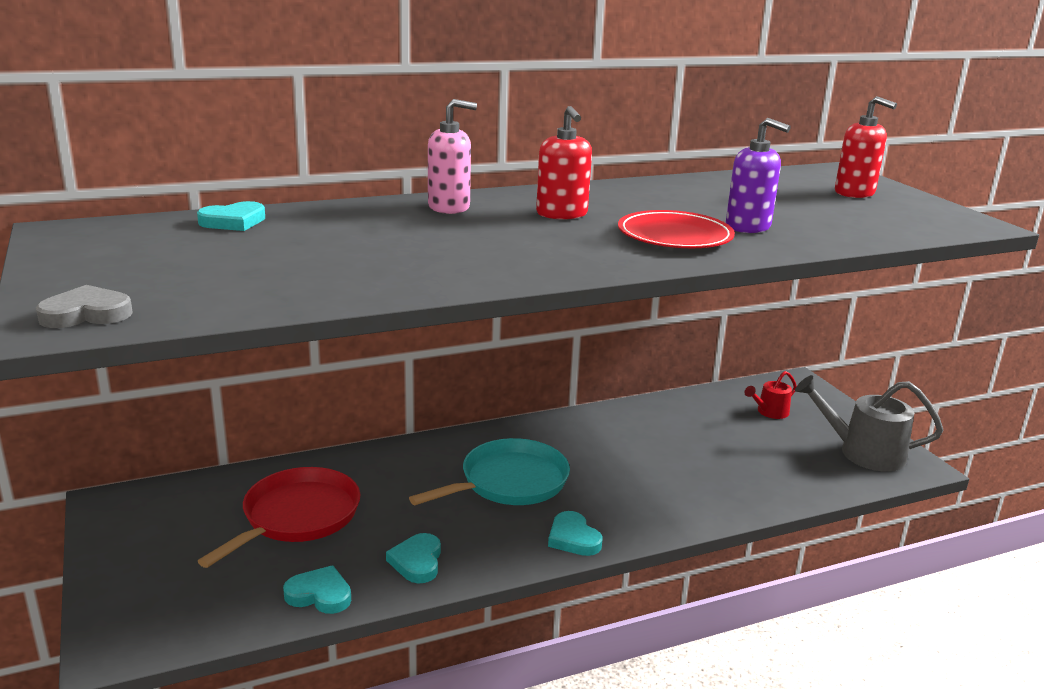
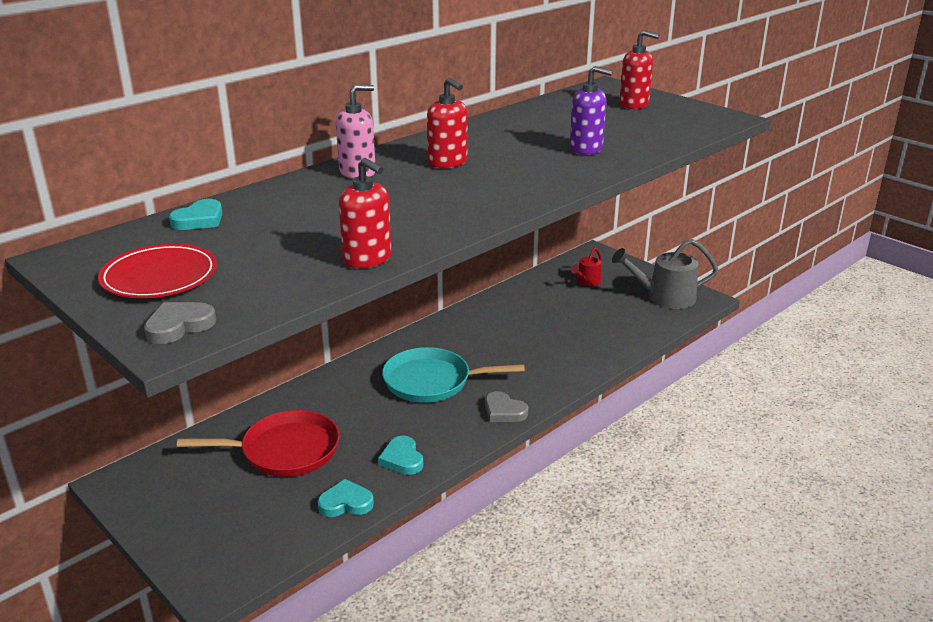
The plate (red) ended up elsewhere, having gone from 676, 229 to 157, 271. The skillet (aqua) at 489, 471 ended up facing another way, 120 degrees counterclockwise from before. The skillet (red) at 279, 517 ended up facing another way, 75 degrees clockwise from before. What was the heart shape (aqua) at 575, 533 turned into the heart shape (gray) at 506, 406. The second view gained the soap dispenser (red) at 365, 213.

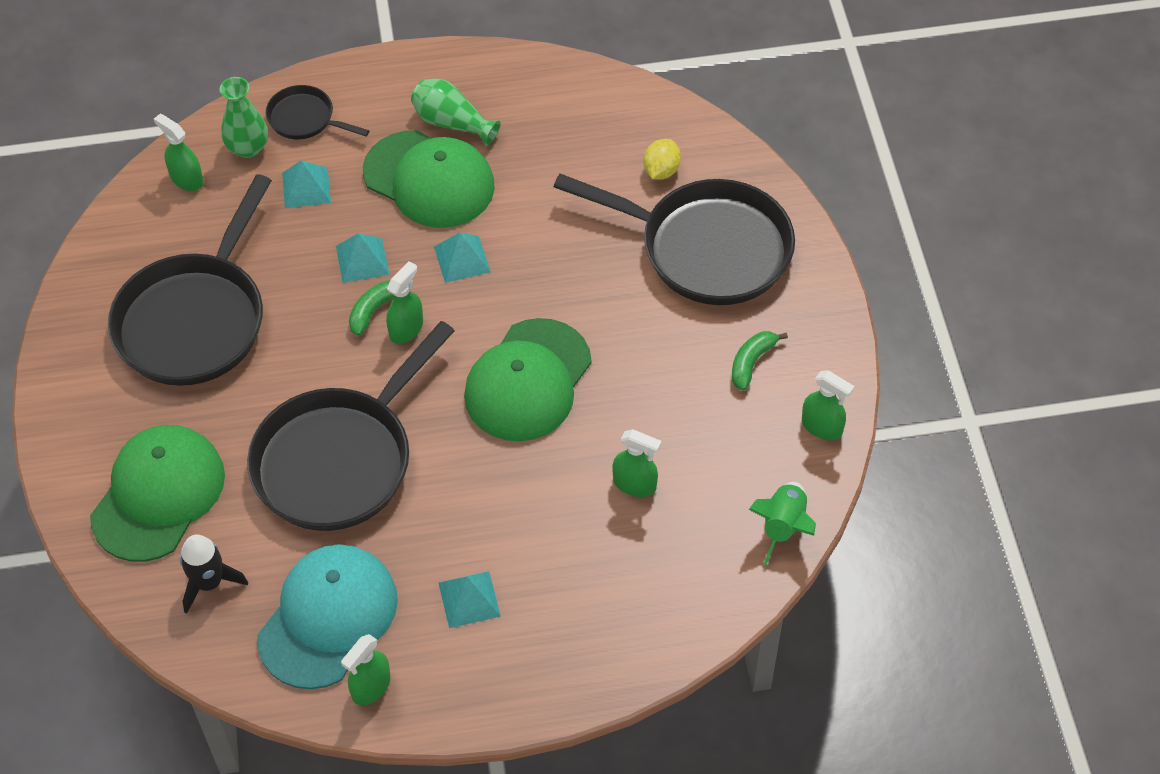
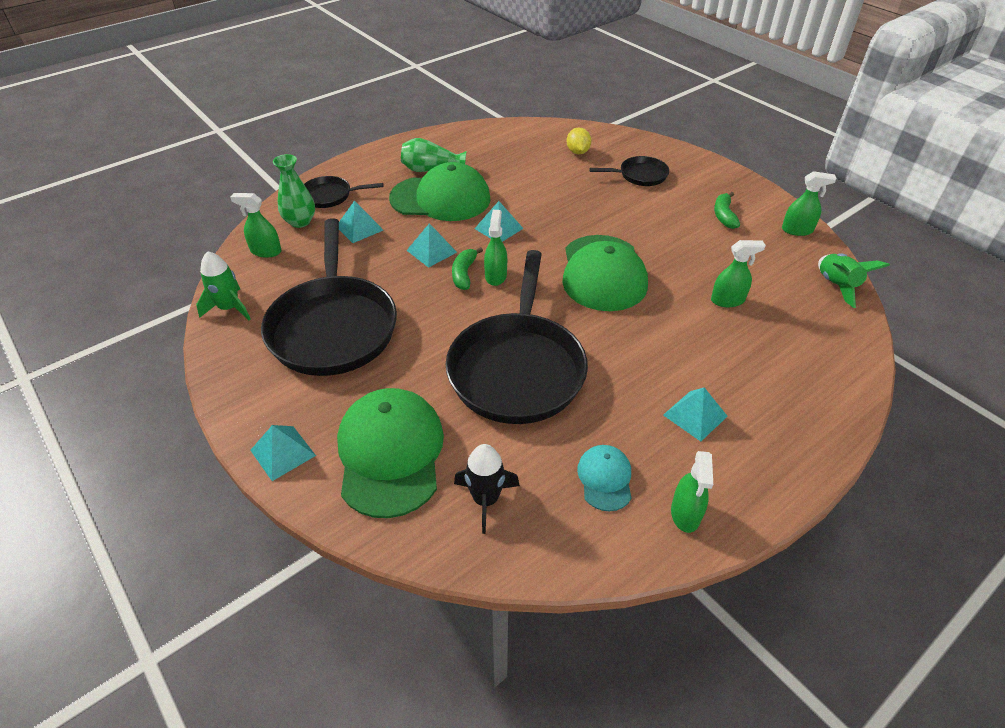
The size of the skillet (ebony) at 674, 239 changed by a factor of 0.47. The size of the baseball cap (aqua) at 327, 616 changed by a factor of 0.49. The second view gained the rocket (emerald) at 223, 285. The second view gained the pyramid shape (aqua) at 283, 453.

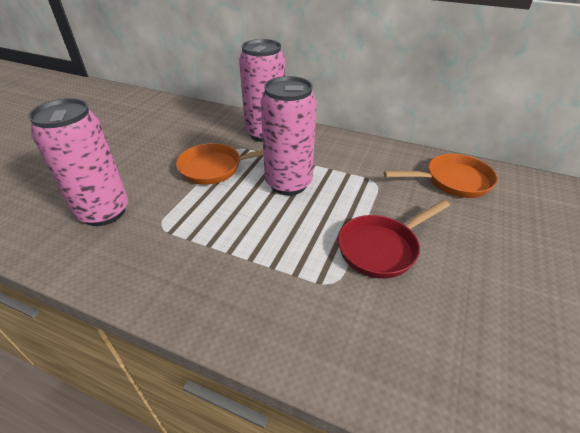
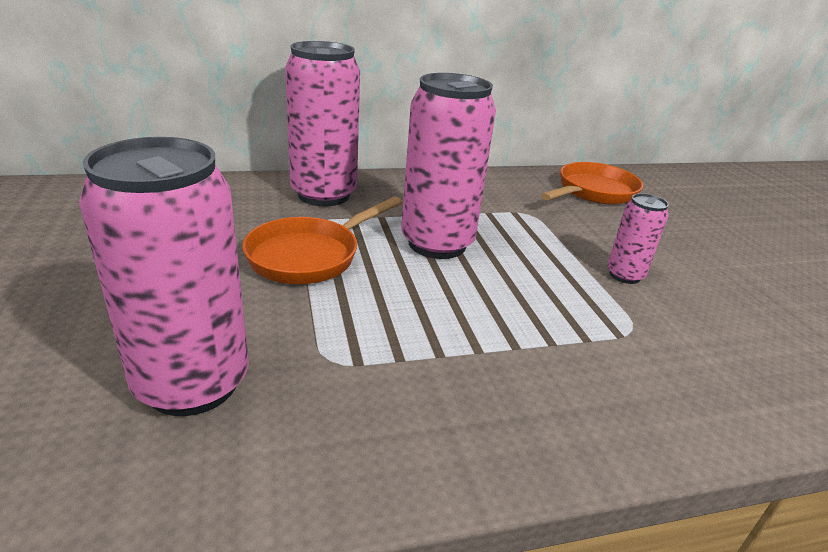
Where the skillet (red) stood at 394, 239, the soda can (rose-pink) came to stand at 638, 238.

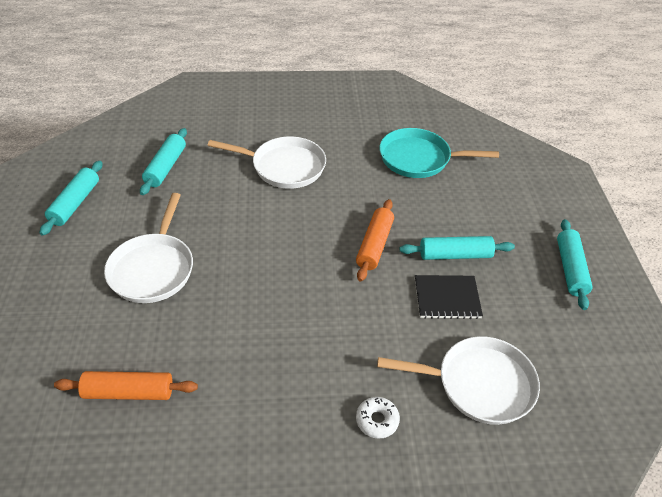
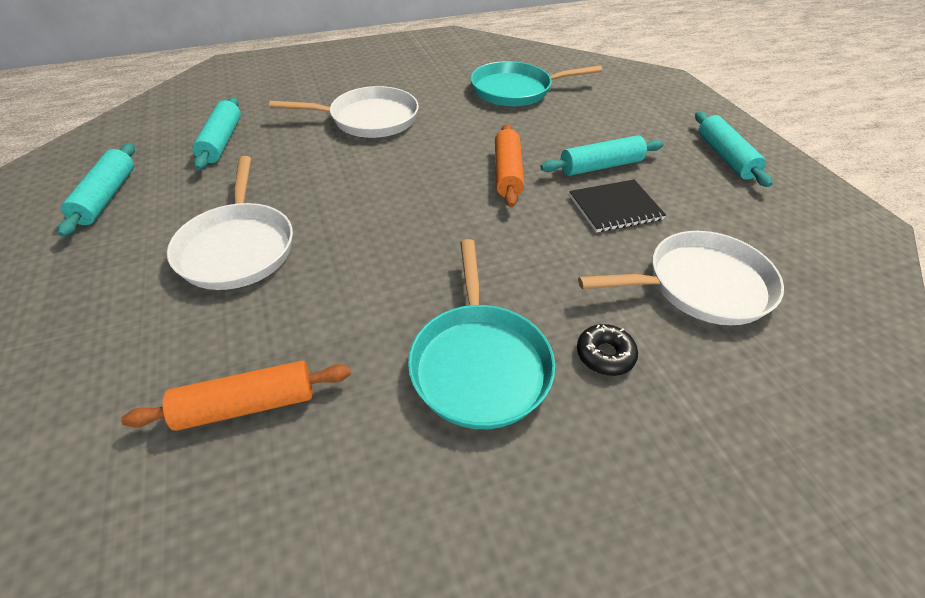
What was the doughnut (snow-white) at 378, 418 turned into the doughnut (ebony) at 607, 350. The second view gained the skillet (aqua) at 481, 334.

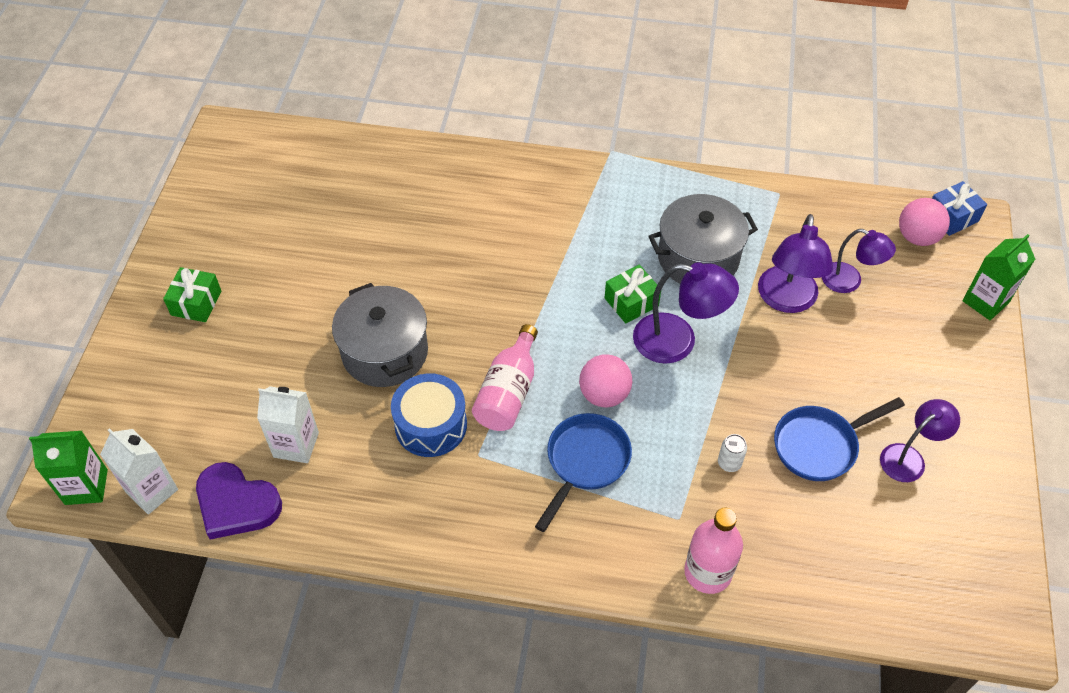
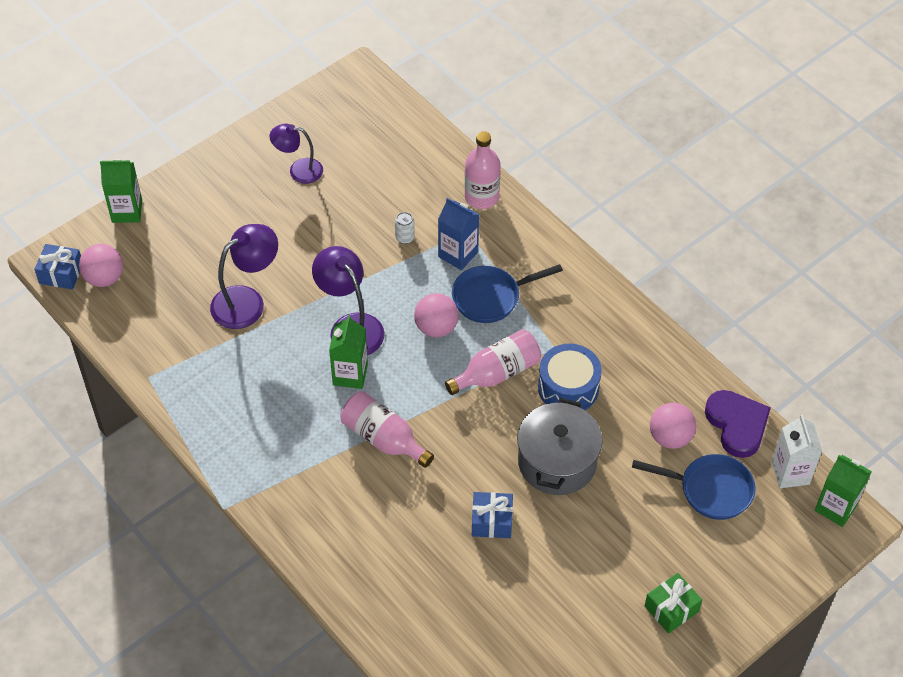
The second view lost the cooking pot (gray) at 703, 239. The second view lost the lamp (purple) at 859, 261. Where the gift (emerald) stood at 633, 294, the juice carton (emerald) came to stand at 348, 352. Where the juice carton (snow-white) stood at 288, 424, the sphere (rose-pink) came to stand at 673, 426. The skillet (royal blue) ended up elsewhere, having gone from 839, 439 to 694, 487. The second view gained the juice carton (royal blue) at 458, 234. The second view gained the drink bottle (rose-pink) at 387, 429. The second view gained the gift (royal blue) at 492, 515.

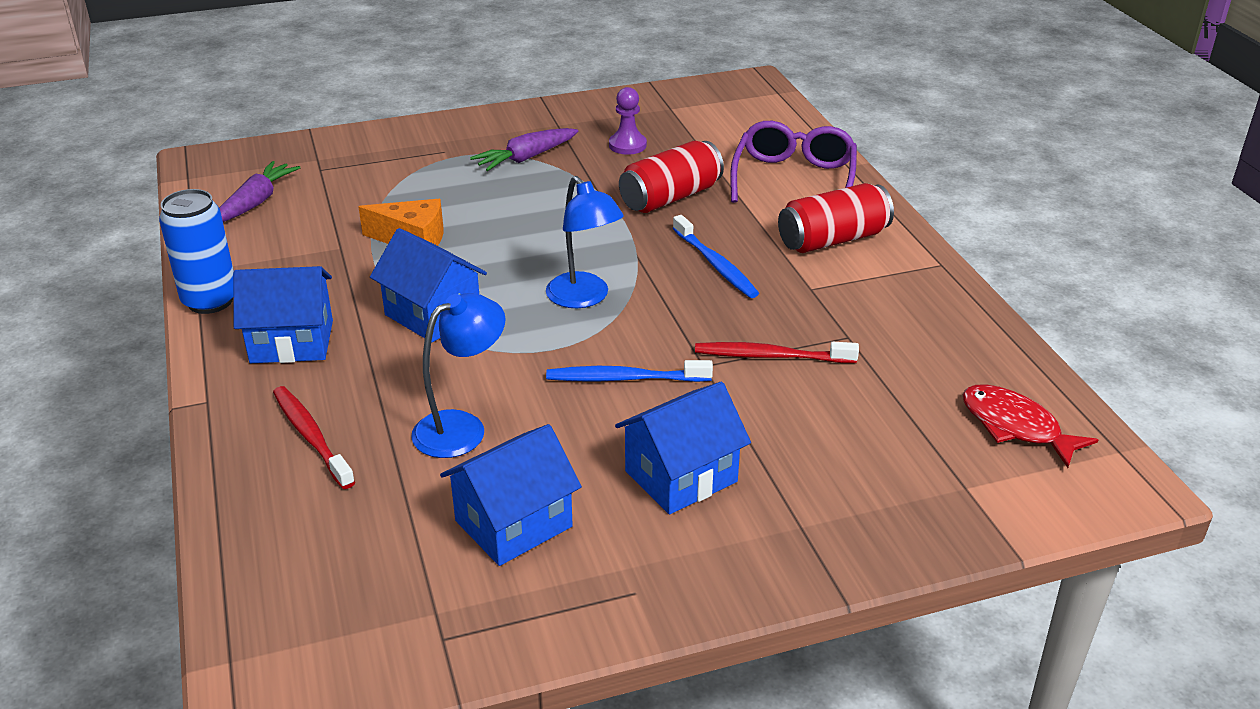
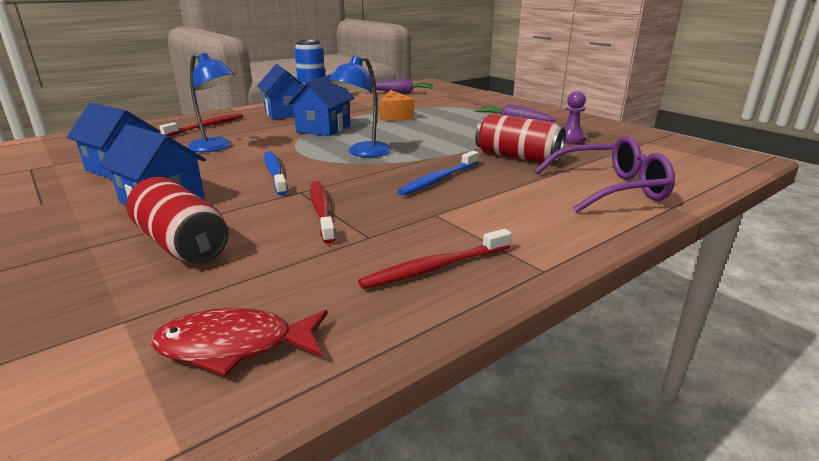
The soda can (red) ended up elsewhere, having gone from 836, 218 to 177, 220. The toy fish (red) at 1030, 426 ended up facing another way, 120 degrees counterclockwise from before. The second view gained the tooth brush (red) at 435, 259.

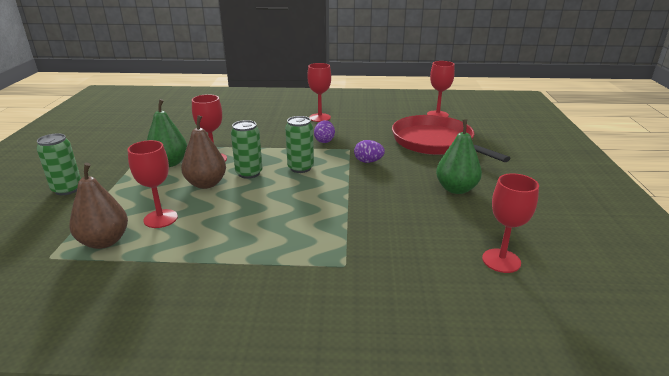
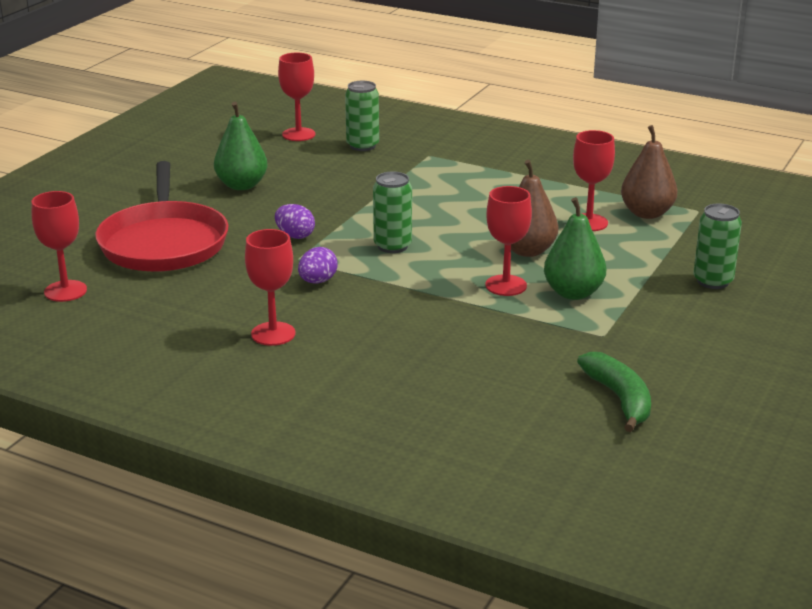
The soda can (emerald) ended up elsewhere, having gone from 247, 149 to 362, 116. The second view gained the banana fruit (emerald) at 614, 392.

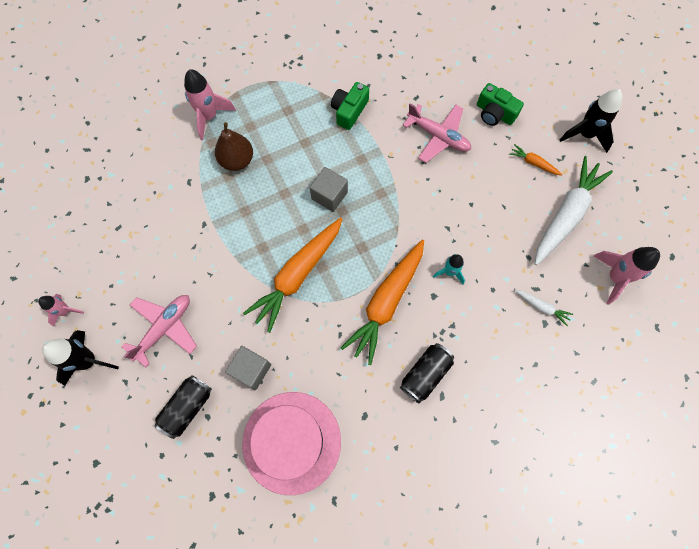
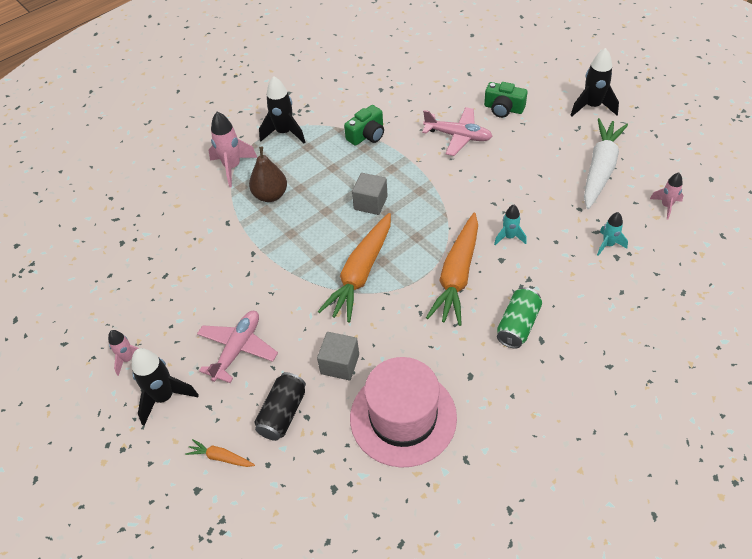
The photo camera (emerald) at 350, 106 ended up facing another way, 150 degrees counterclockwise from before. The carrot (bright orange) ended up elsewhere, having gone from 536, 159 to 220, 453. The size of the rocket (rose-pink) at 627, 276 changed by a factor of 0.60. Where the carrot (snow-white) stood at 543, 308, the rocket (aqua) came to stand at 612, 234. What was the soda can (ebony) at 427, 373 turned into the soda can (emerald) at 519, 318. The second view gained the rocket (ebony) at 282, 109.

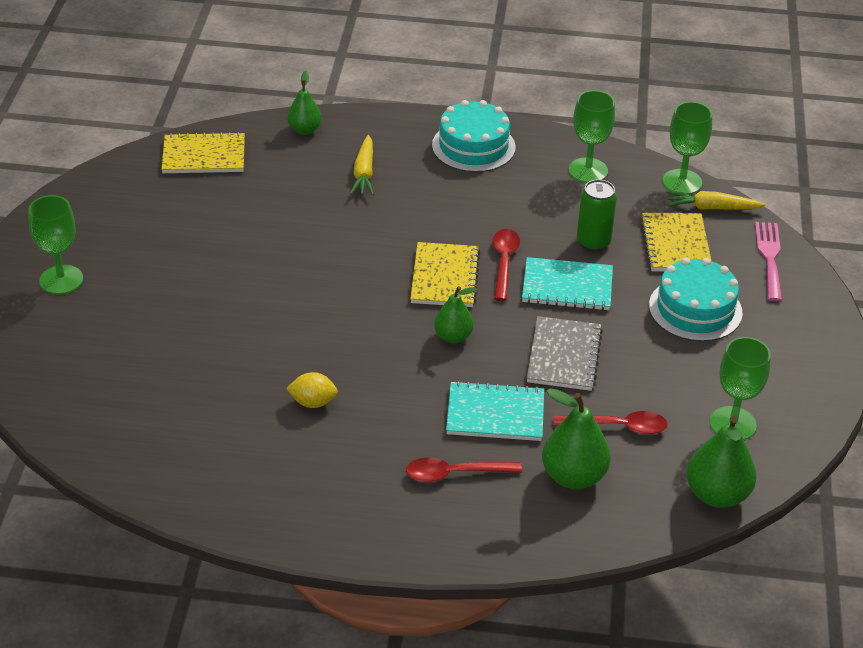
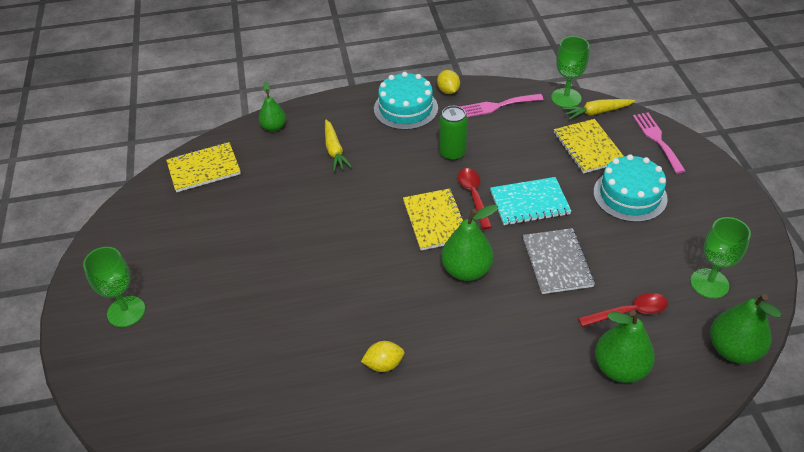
Where the goblet (emerald) stood at 592, 136, the dinner fork (rose-pink) came to stand at 502, 105. The soda can (emerald) ended up elsewhere, having gone from 597, 215 to 453, 133. The size of the toy pear (emerald) at 455, 314 changed by a factor of 1.59. The second view lost the exercise book (aqua) at 495, 411. The second view lost the tablespoon (red) at 464, 469. The second view gained the lemon (golden) at 448, 82.

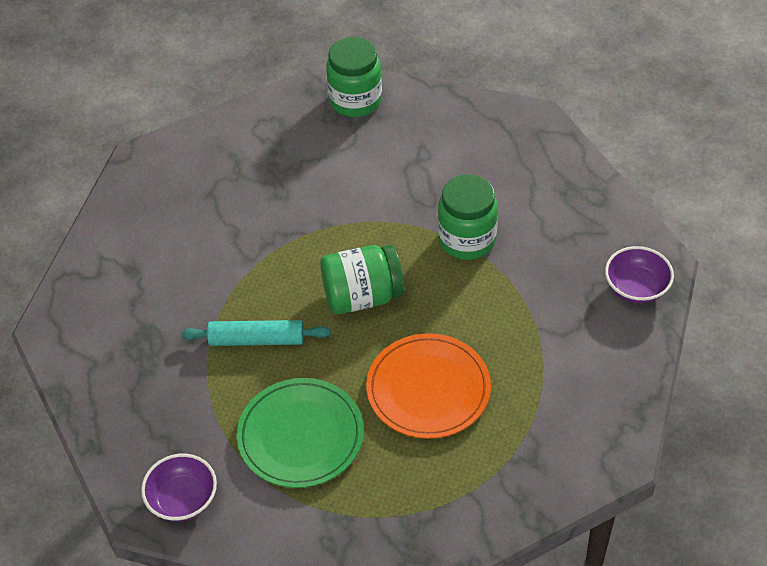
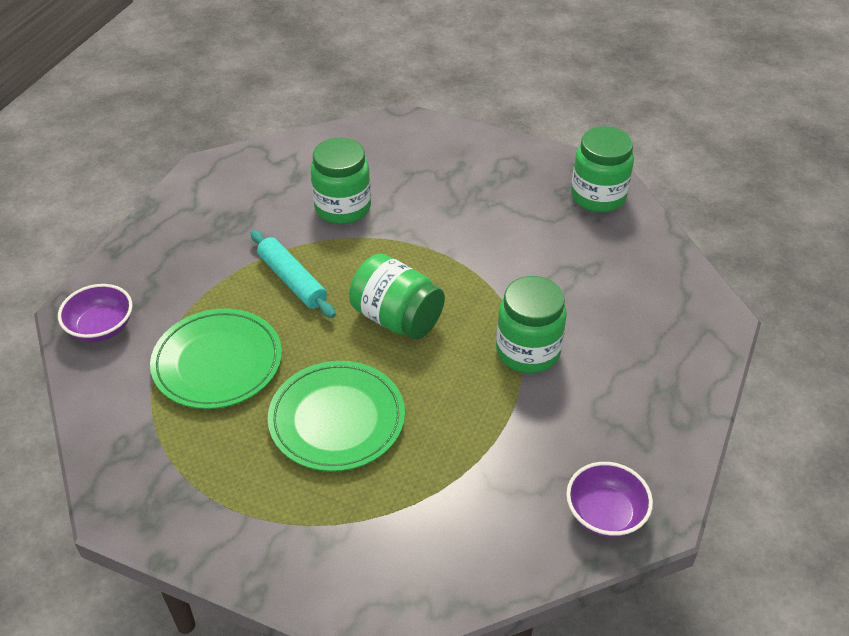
What was the plate (bright orange) at 428, 386 turned into the plate (emerald) at 336, 416. The second view gained the preserve jar (emerald) at 341, 181.

